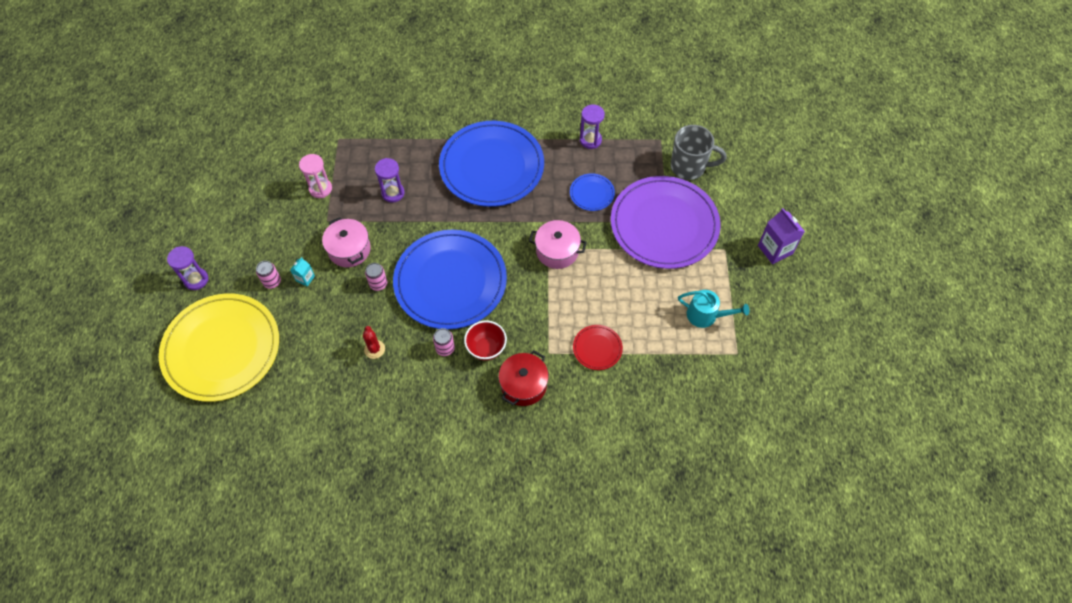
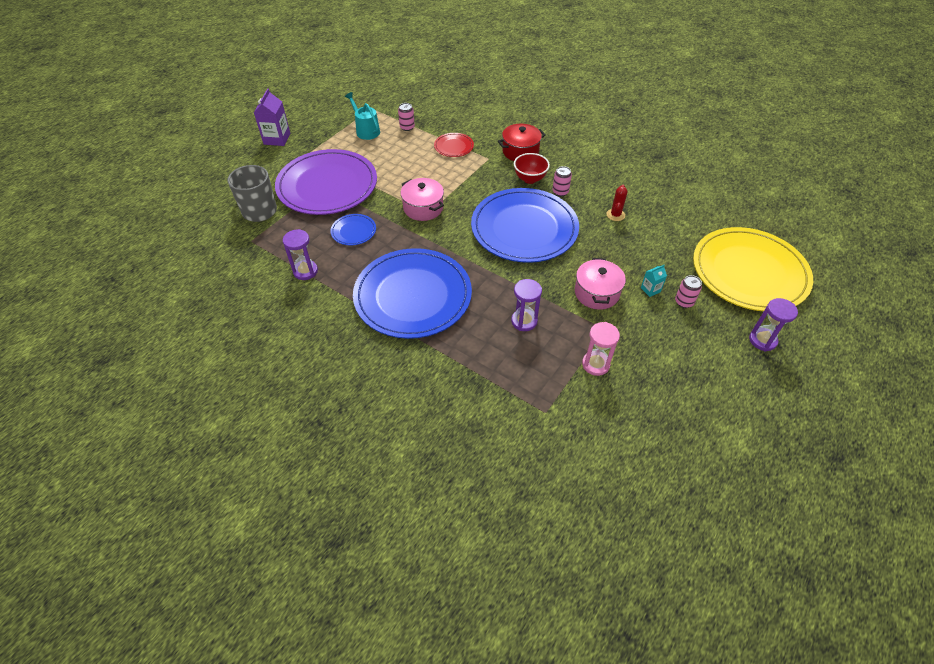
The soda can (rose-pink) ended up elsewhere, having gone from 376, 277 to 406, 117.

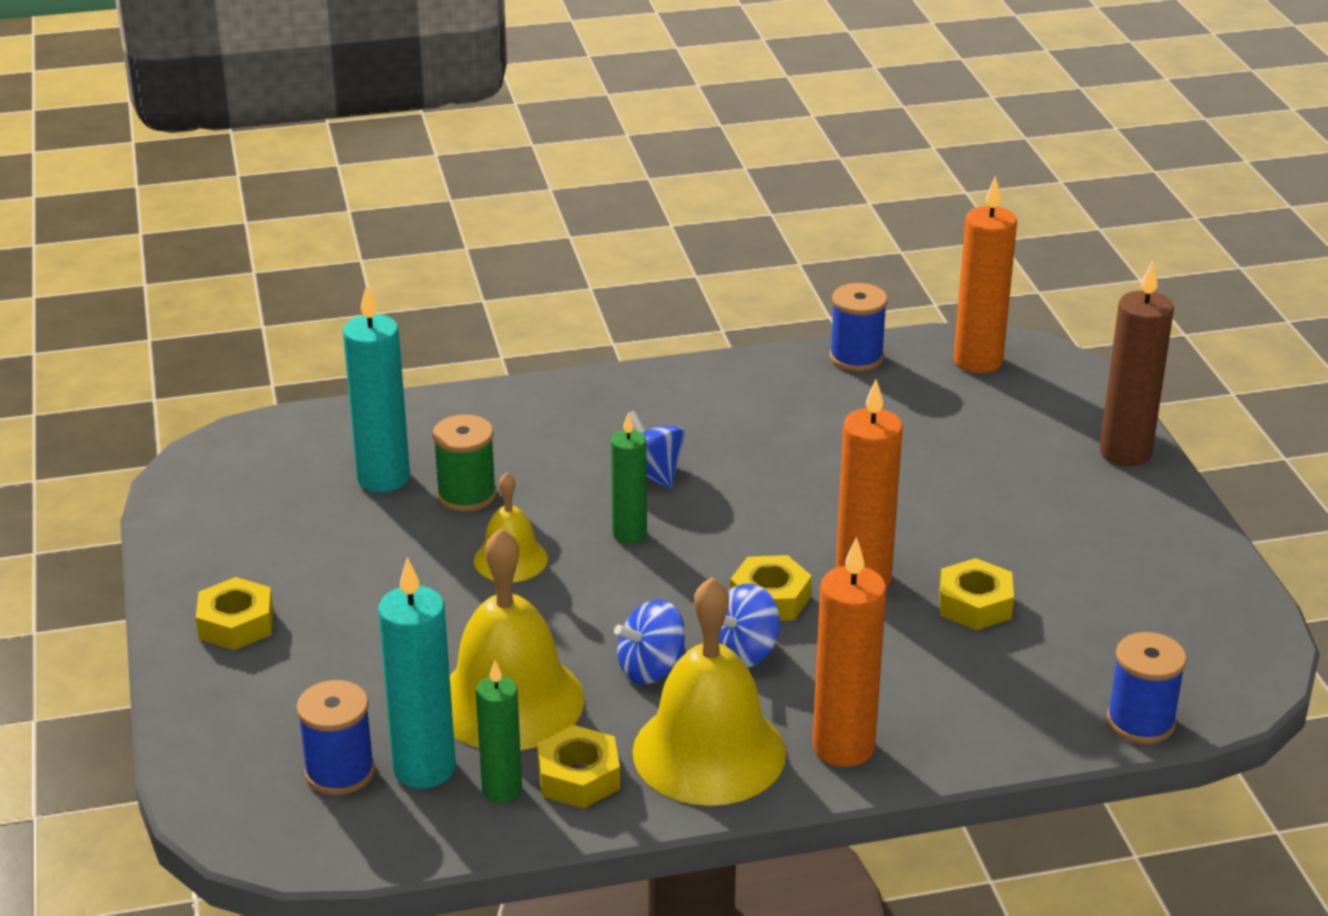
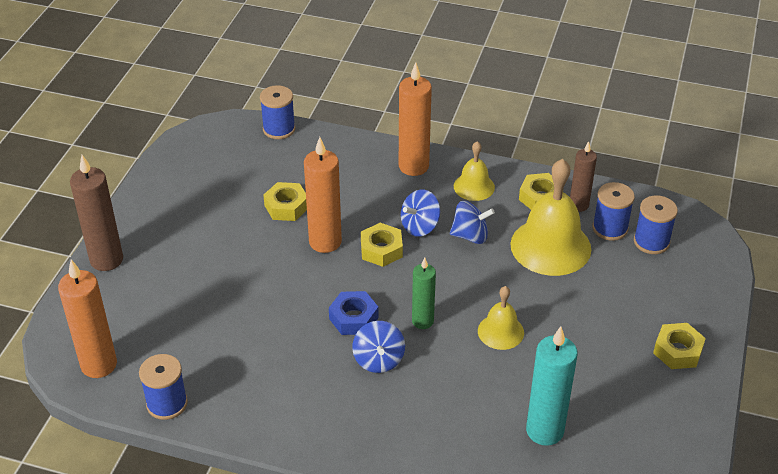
The second view lost the reel of thread (emerald) at 465, 463. Where the pillar candle (aqua) stood at 417, 673, the reel of thread (royal blue) came to stand at 613, 211. The size of the bell (golden) at 709, 691 changed by a factor of 0.54. The spinning top (royal blue) at 749, 626 ended up facing another way, 150 degrees clockwise from before. What was the pillar candle (emerald) at 499, 731 turned into the pillar candle (russet) at 583, 176. The second view gained the hex nut (royal blue) at 354, 313.

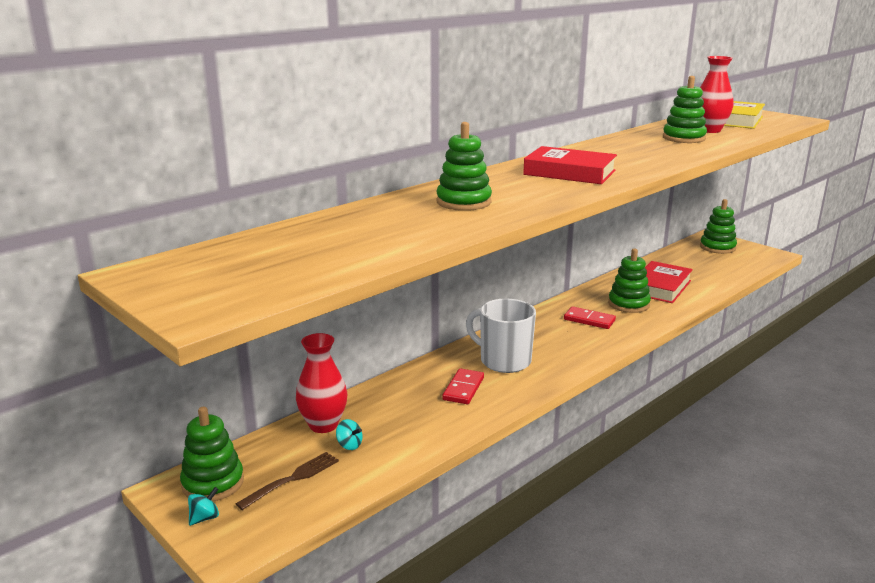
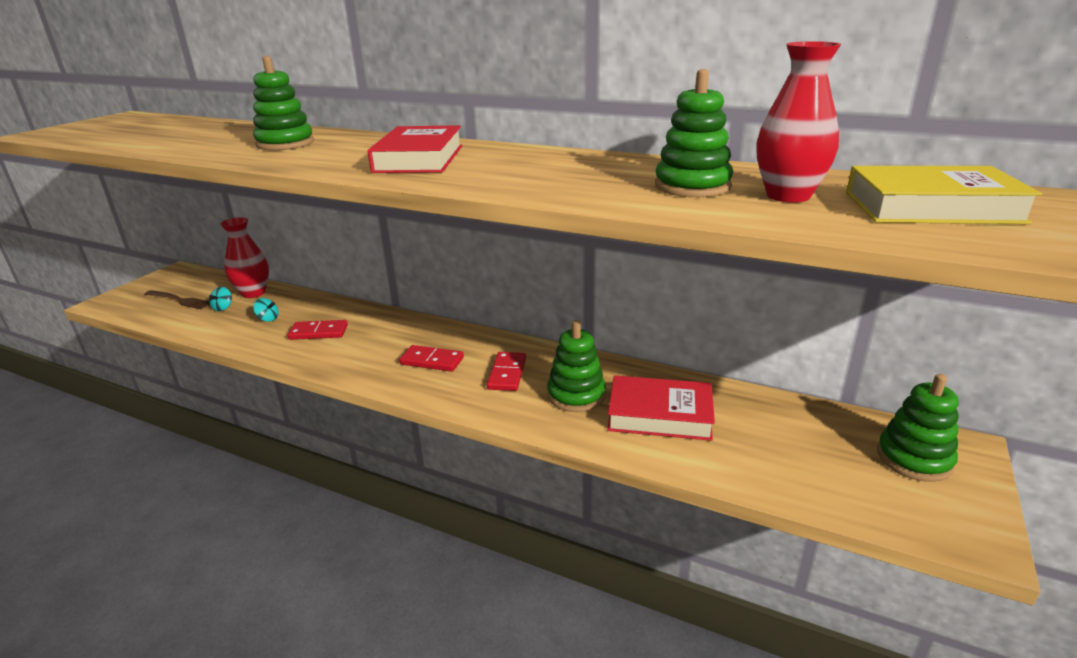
The second view lost the mug (snow-white) at 501, 336. The second view lost the ring stacker (emerald) at 212, 454. The spinning top (aqua) ended up elsewhere, having gone from 203, 506 to 266, 310. The second view gained the domino (red) at 431, 358.

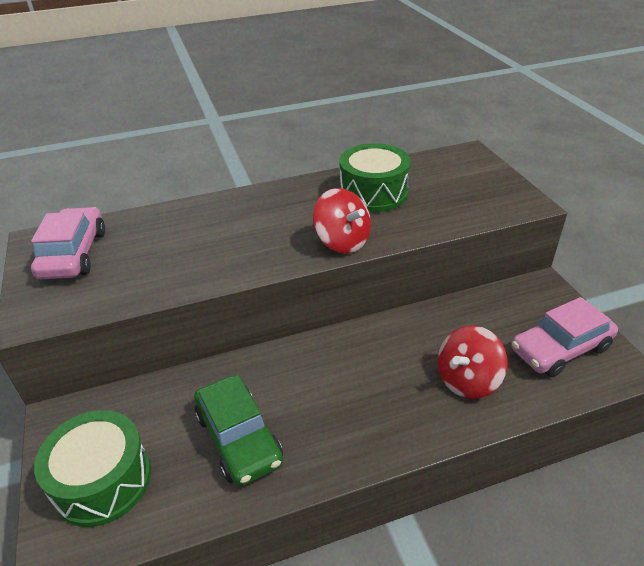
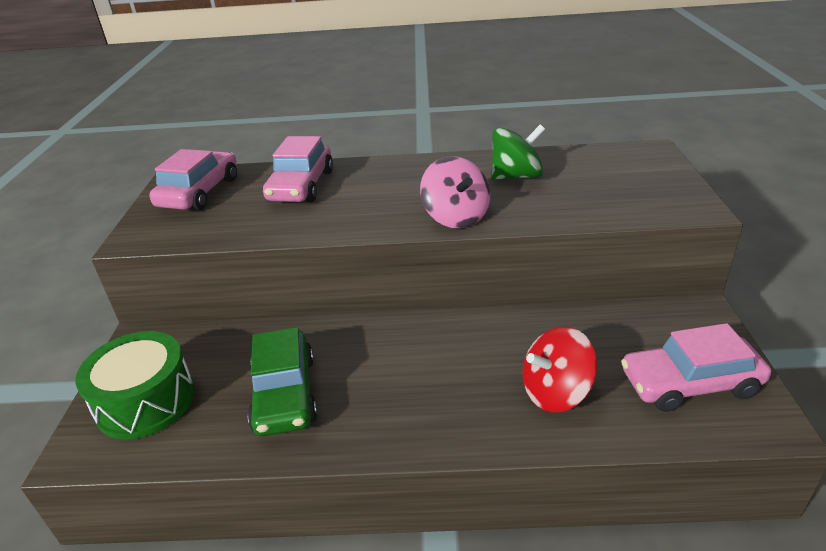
Where the drum (emerald) stood at 375, 177, the spinning top (emerald) came to stand at 518, 152. What was the spinning top (red) at 342, 221 turned into the spinning top (rose-pink) at 455, 192. The second view gained the toy car (rose-pink) at 298, 169.

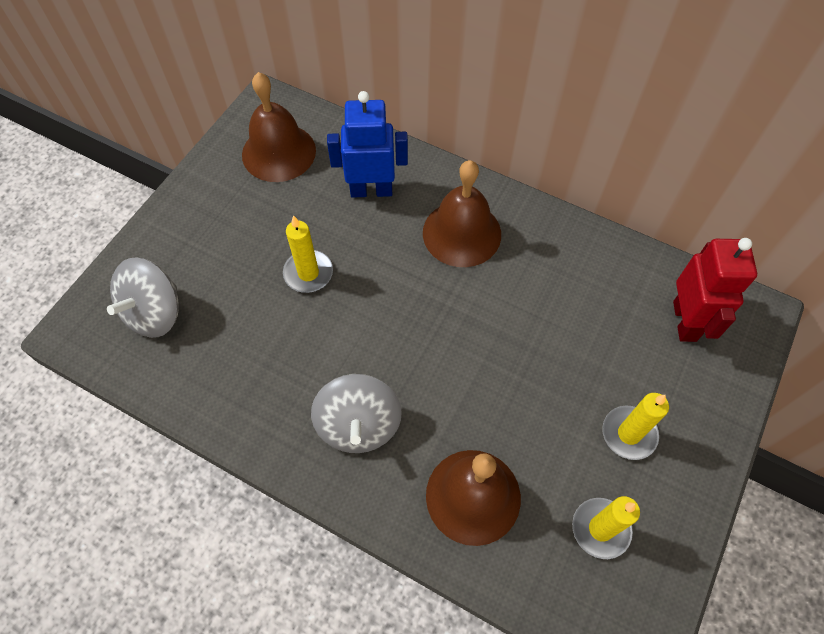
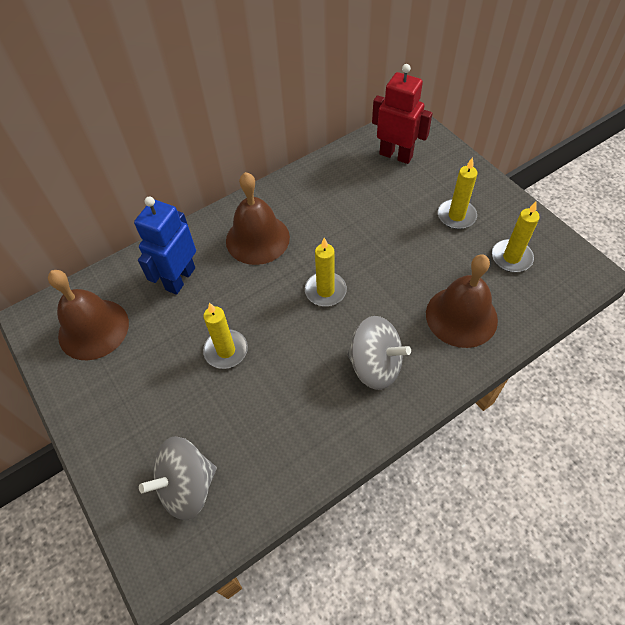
The spinning top (gray) at 143, 297 ended up facing another way, 90 degrees clockwise from before. The second view gained the pillar candle (golden) at 326, 272.

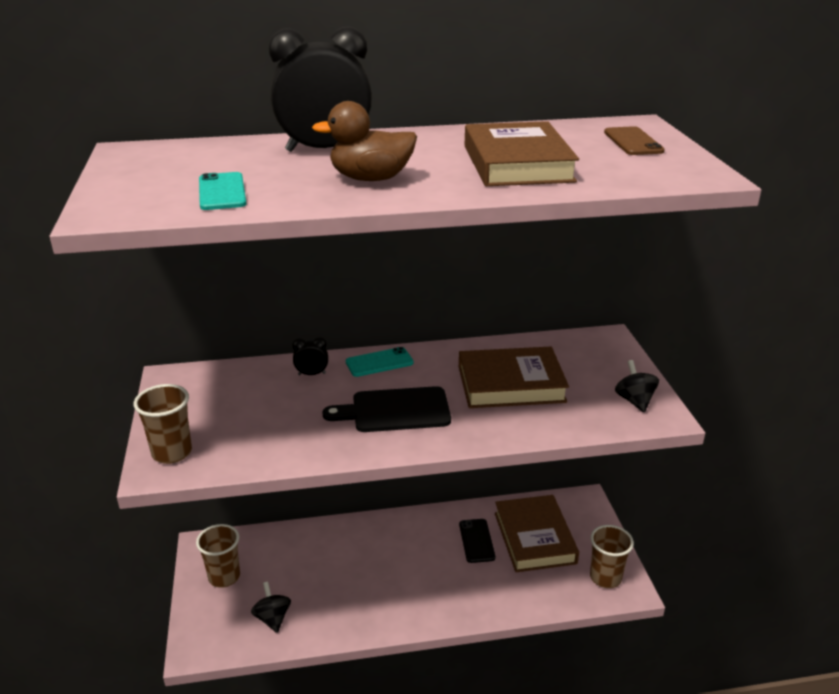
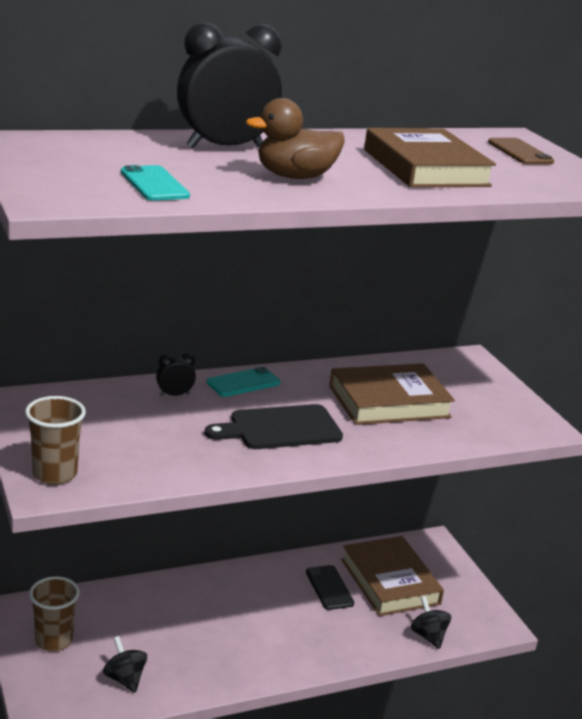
The spinning top (ebony) ended up elsewhere, having gone from 637, 386 to 430, 622. The second view lost the tumbler (russet) at 612, 556.

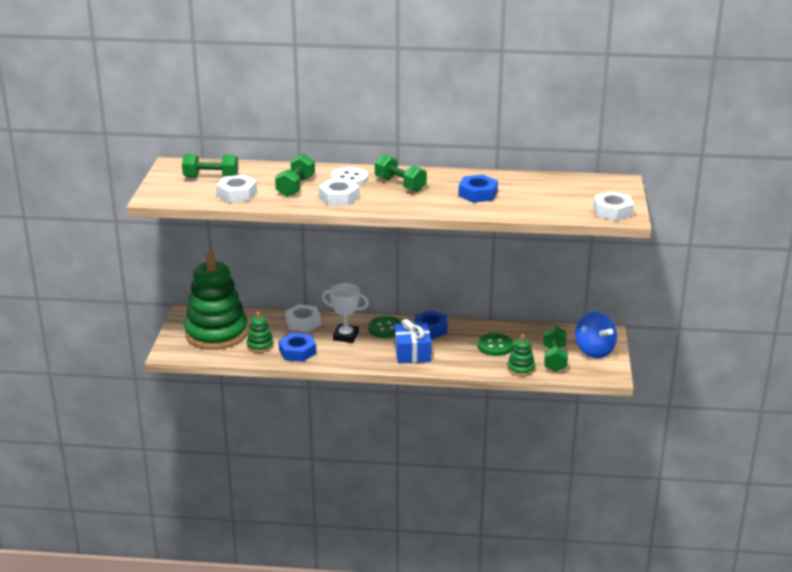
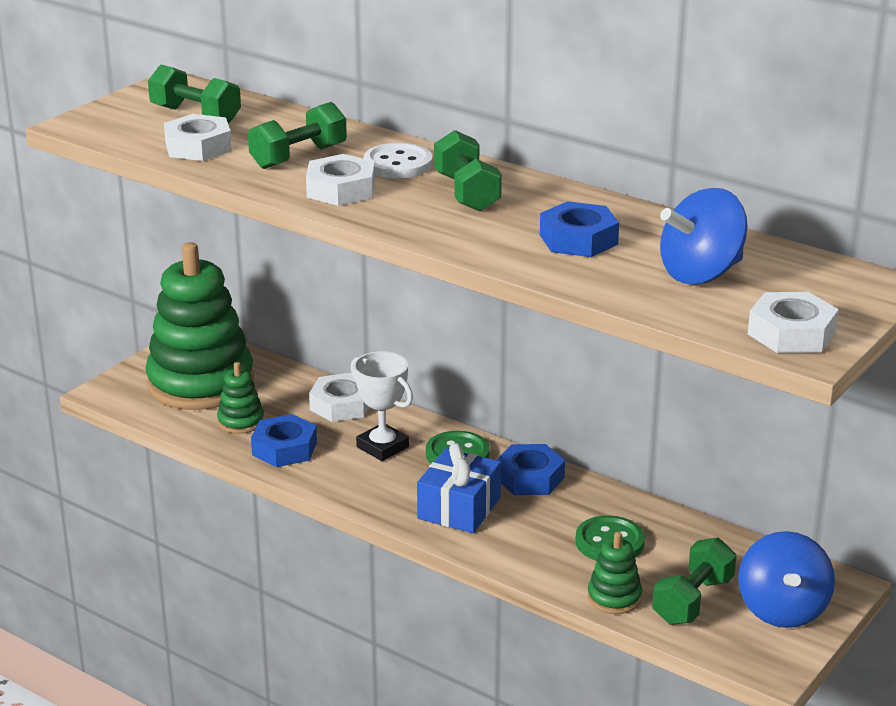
The second view gained the spinning top (royal blue) at 704, 236.

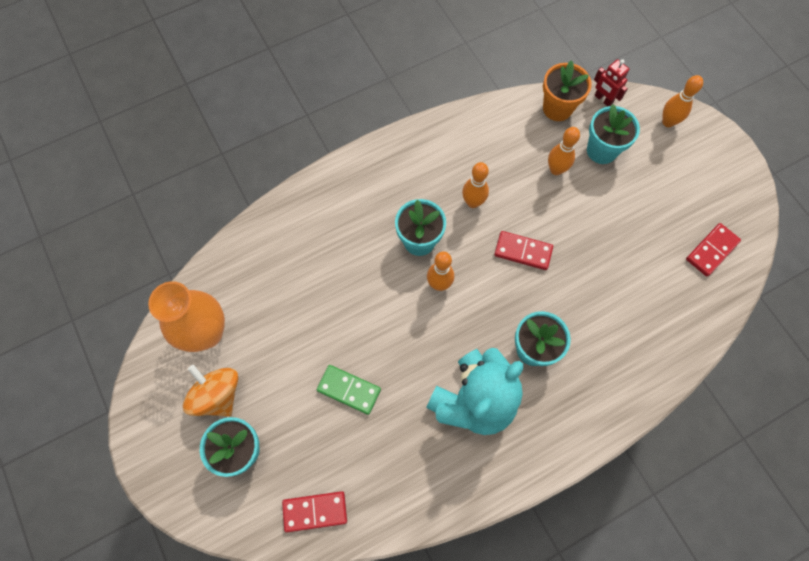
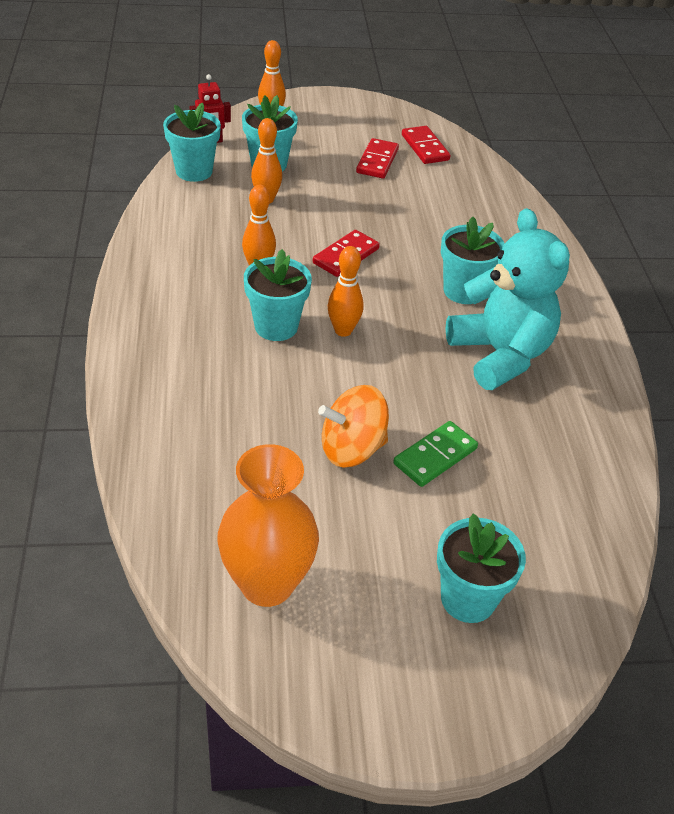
What was the plant pot (bright orange) at 567, 90 turned into the plant pot (aqua) at 192, 142. The spinning top (bright orange) ended up elsewhere, having gone from 210, 390 to 353, 426. The domino (red) ended up elsewhere, having gone from 314, 511 to 377, 158.

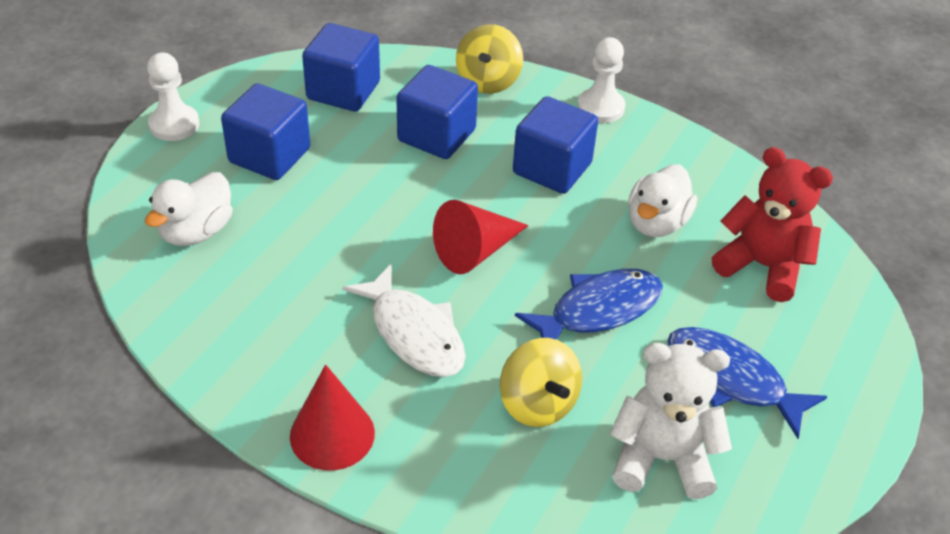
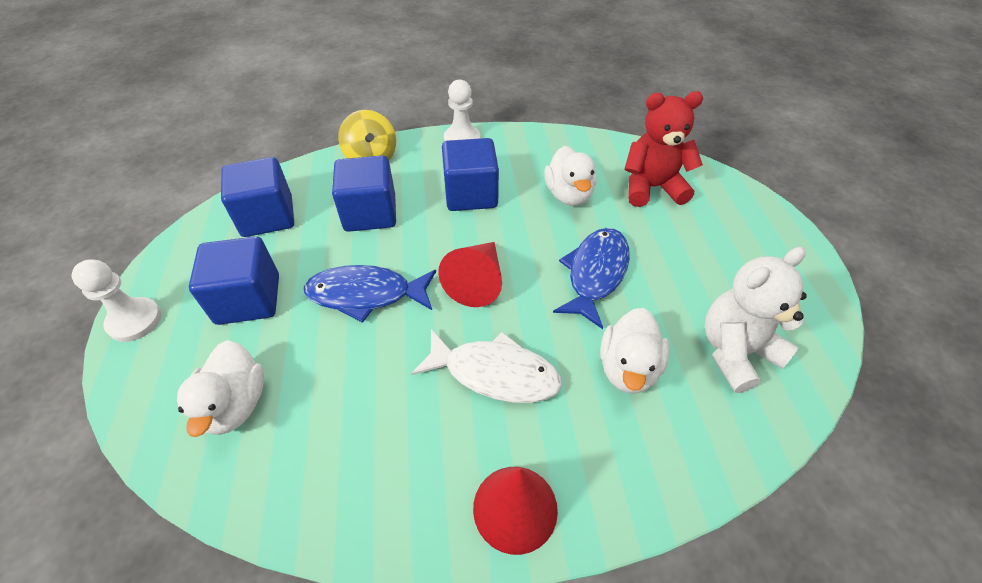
The toy fish (royal blue) ended up elsewhere, having gone from 747, 383 to 370, 294. Where the spinning top (golden) stood at 541, 382, the toy duck (snow-white) came to stand at 634, 351.

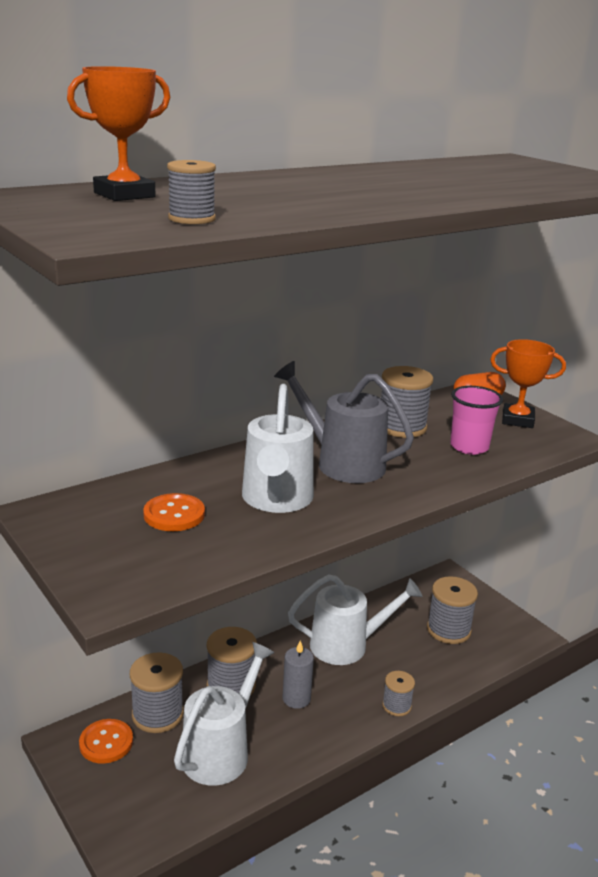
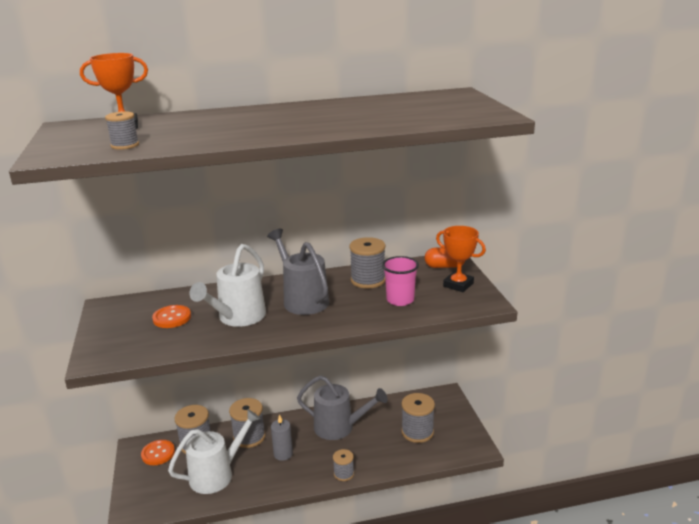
What was the sprinkling can (snow-white) at 355, 619 turned into the sprinkling can (gray) at 342, 407.

